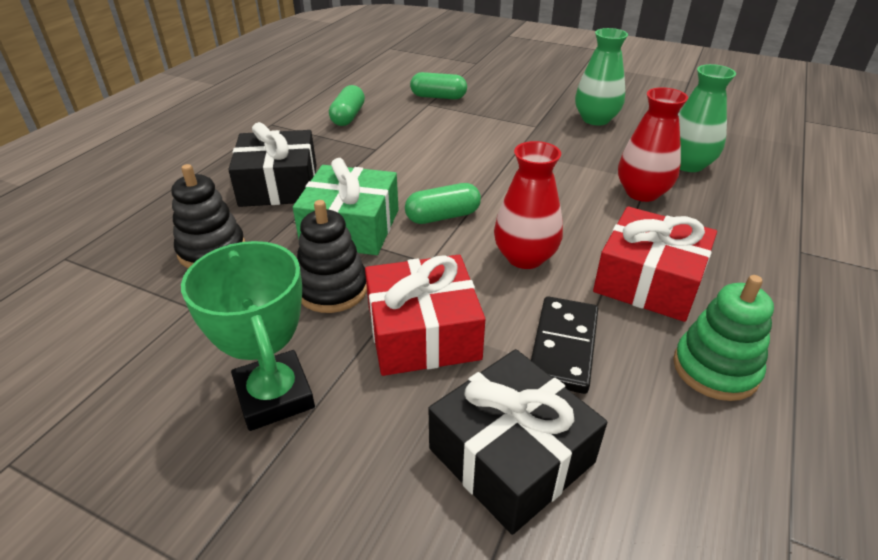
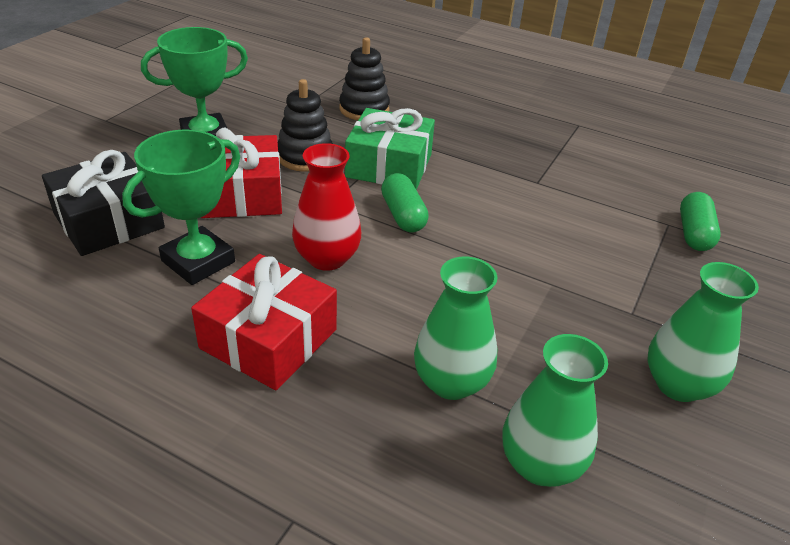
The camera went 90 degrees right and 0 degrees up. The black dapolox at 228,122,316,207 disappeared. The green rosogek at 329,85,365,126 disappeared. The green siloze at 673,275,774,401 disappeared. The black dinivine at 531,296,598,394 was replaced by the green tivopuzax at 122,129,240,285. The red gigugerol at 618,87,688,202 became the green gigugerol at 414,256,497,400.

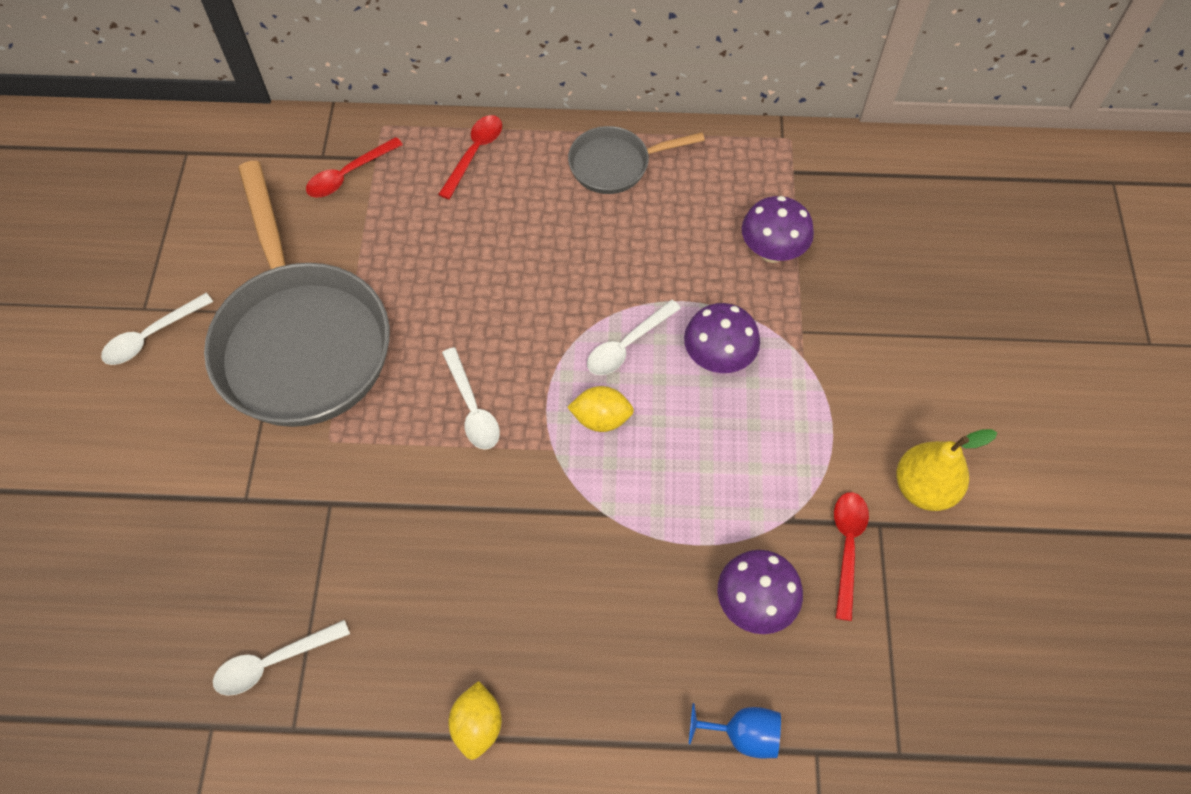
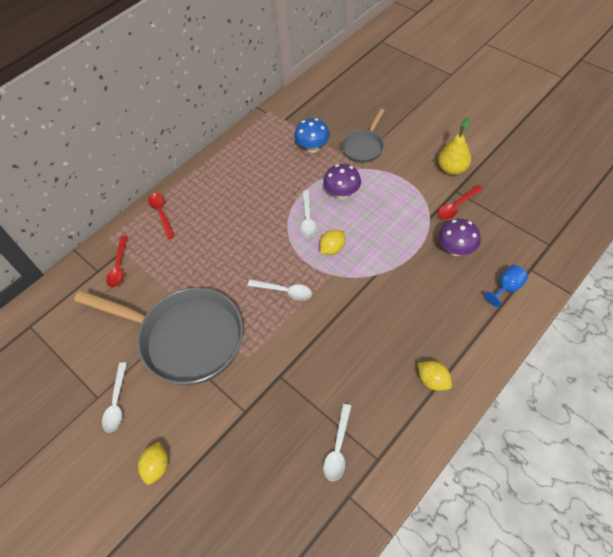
The camera went 45 degrees left and 5 degrees down. The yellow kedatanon at 138,441,168,485 appeared. The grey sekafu moved from 568,126,705,194 to 342,109,385,163. The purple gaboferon at 742,196,814,263 became the blue gaboferon at 294,118,330,153. The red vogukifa at 834,492,869,621 turned 90 degrees counterclockwise.

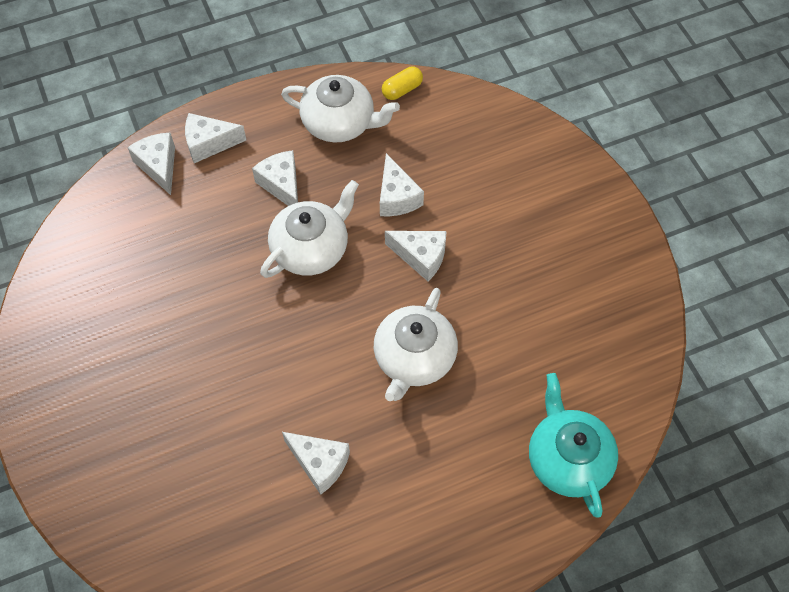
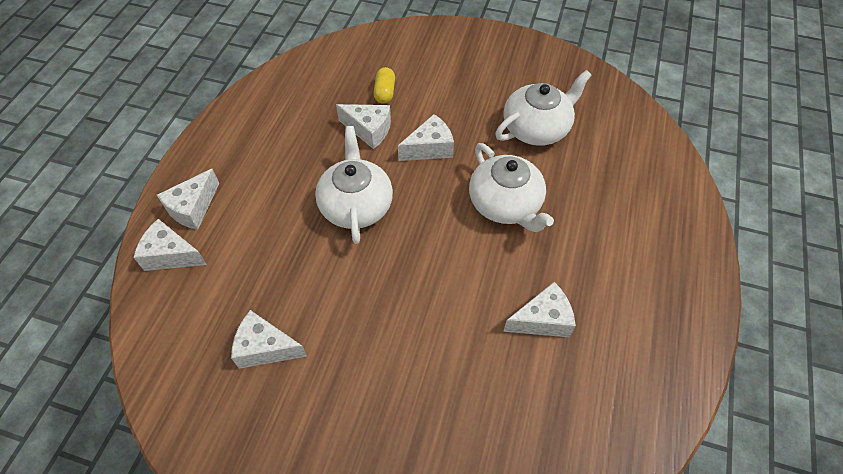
The camera went 50 degrees left and 5 degrees down. The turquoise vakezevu at 529,373,618,518 disappeared. The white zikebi moved from 252,150,298,206 to 231,310,307,369. The white vakezevu moved from 281,75,400,143 to 495,70,592,146. The yellow rosogek moved from 382,67,423,100 to 374,67,395,104.

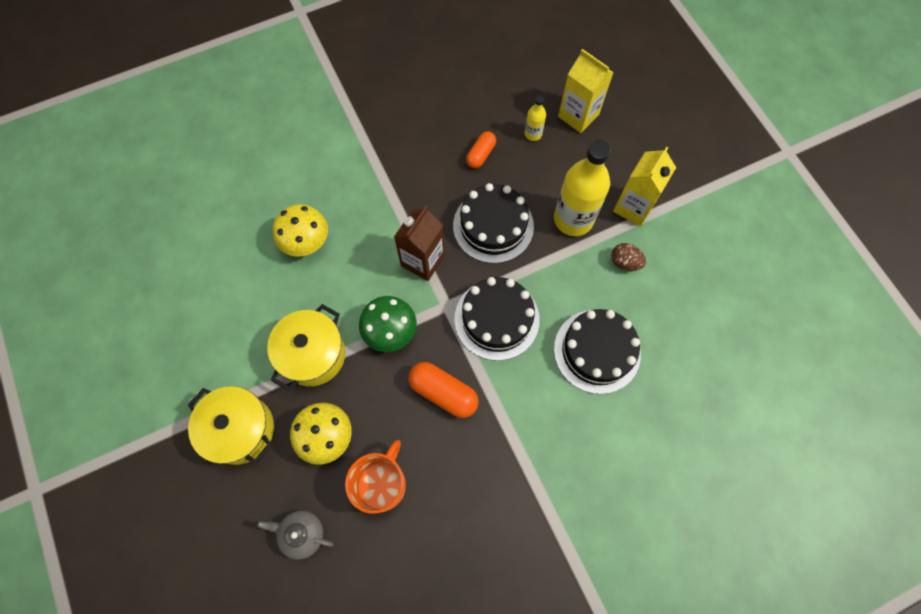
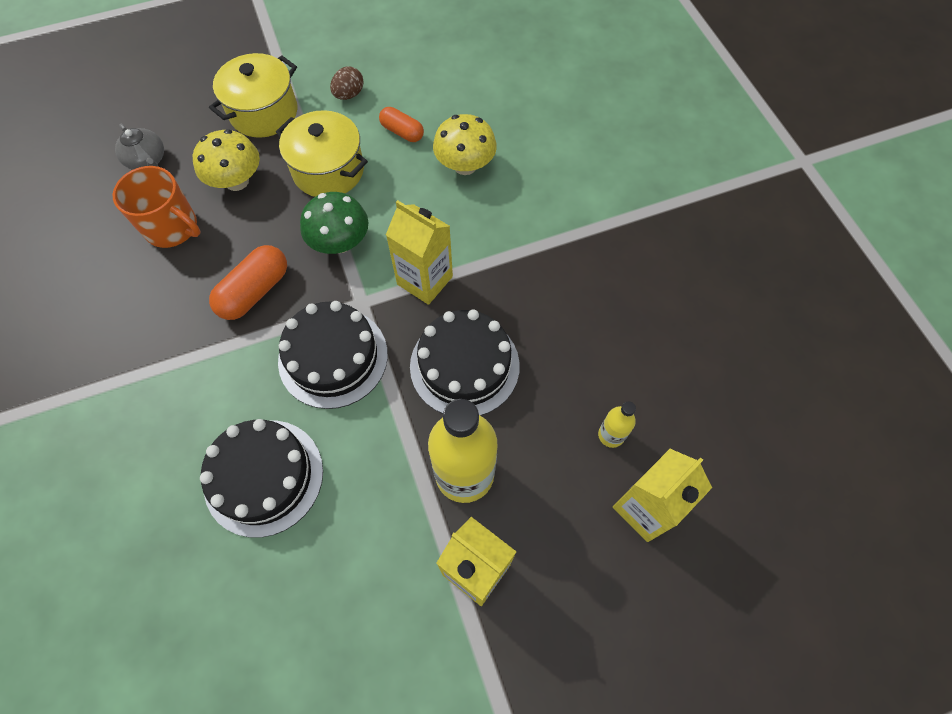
The camera went 95 degrees right and 5 degrees down. The orange rosogek moved from 466,131,496,168 to 379,107,424,142. The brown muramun moved from 611,243,646,271 to 330,67,364,100. The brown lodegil at 394,206,445,281 became the yellow lodegil at 386,200,453,305. The grey vakezevu at 257,511,334,560 turned 120 degrees clockwise.

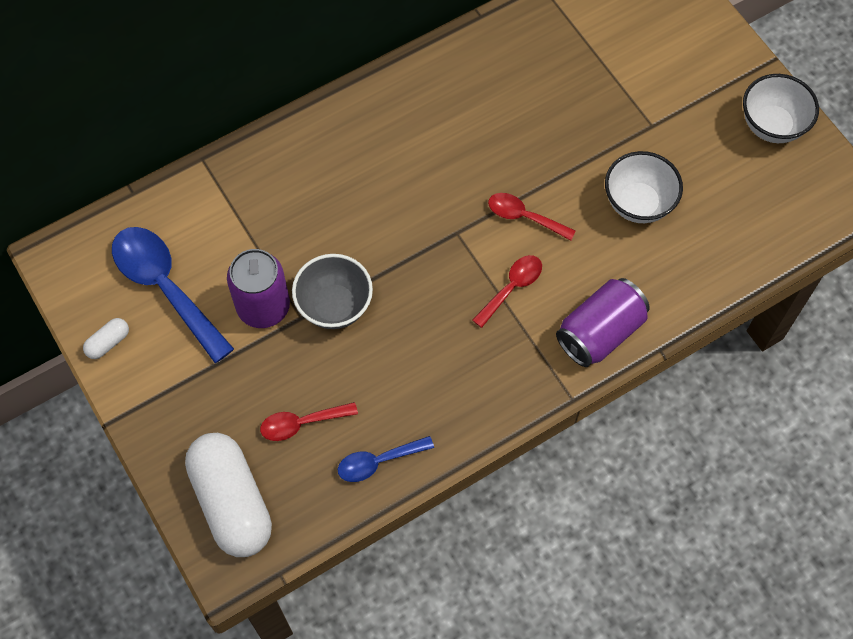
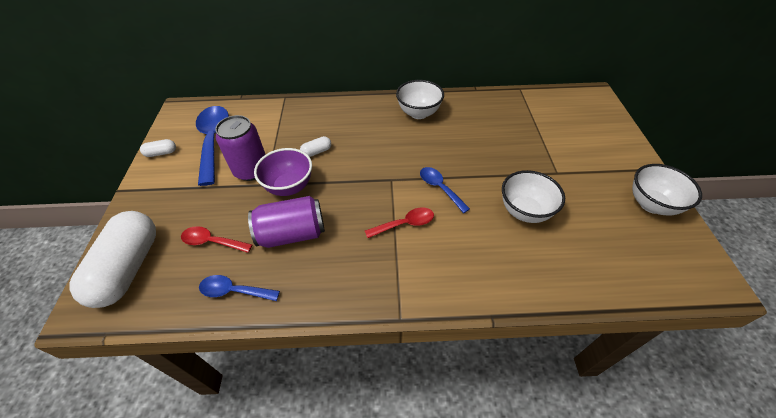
The camera went 30 degrees right and 15 degrees down. The white rosogek at 300,136,331,157 appeared. The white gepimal at 396,80,444,119 appeared. The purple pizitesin moved from 556,278,650,367 to 248,196,325,248. The grey gepimal at 292,254,373,329 became the purple gepimal at 254,148,312,196. The red vogukifa at 488,193,576,241 became the blue vogukifa at 420,167,470,213.

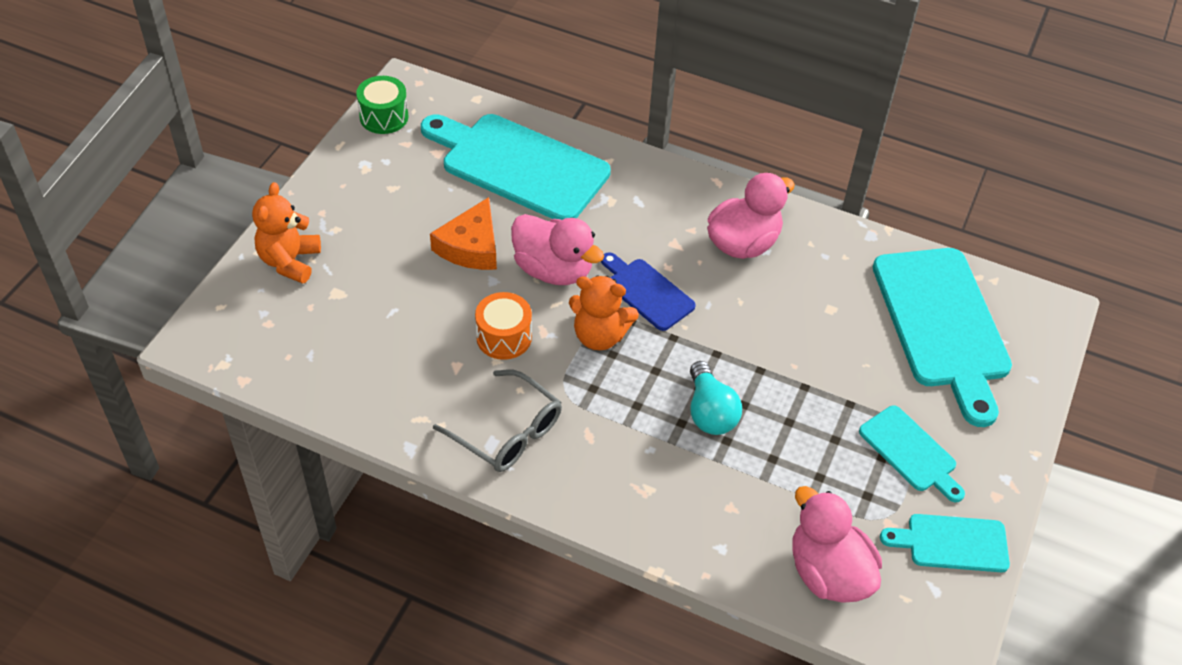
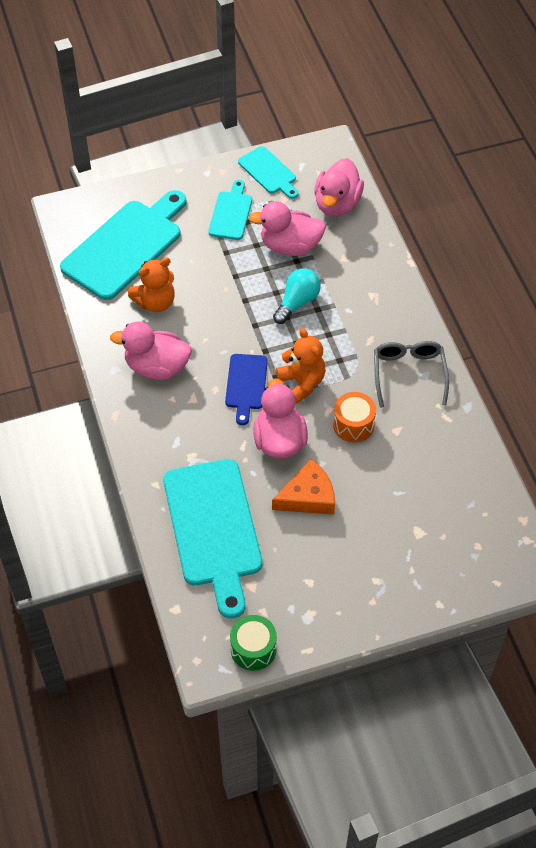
The camera went 130 degrees left and 5 degrees up. The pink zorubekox at 249,201,326,256 appeared. The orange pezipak moved from 252,182,321,284 to 128,257,175,312.

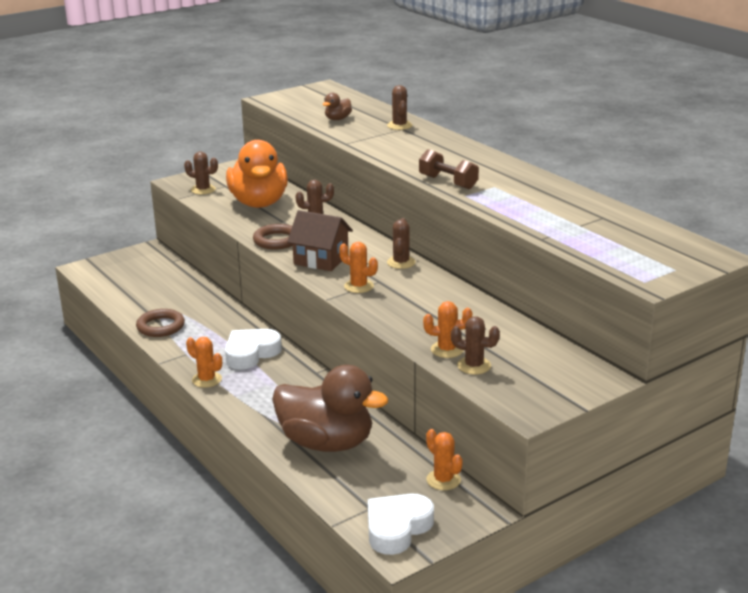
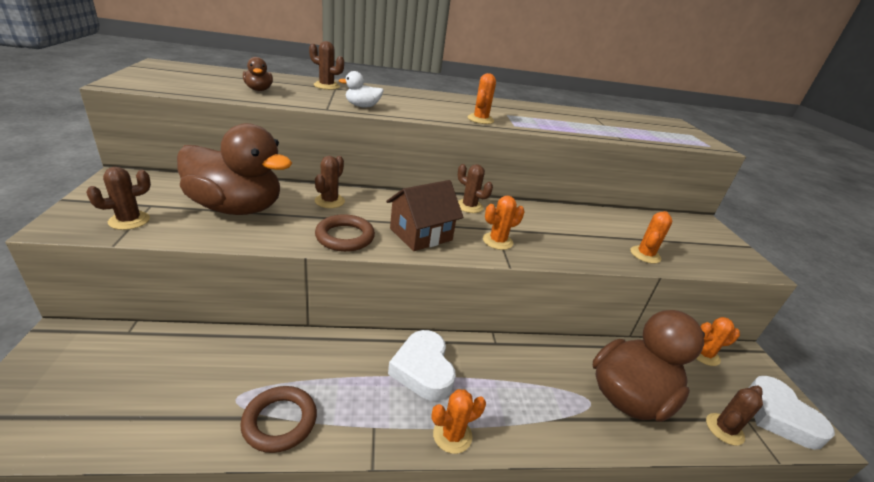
The camera went 65 degrees left and 5 degrees up. The white zorubekox at 339,71,384,108 appeared. The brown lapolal moved from 451,316,500,374 to 706,385,763,446. The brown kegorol at 419,149,479,189 was replaced by the orange lapolal at 467,73,496,124. The orange zorubekox at 226,140,288,208 became the brown zorubekox at 177,123,292,215.

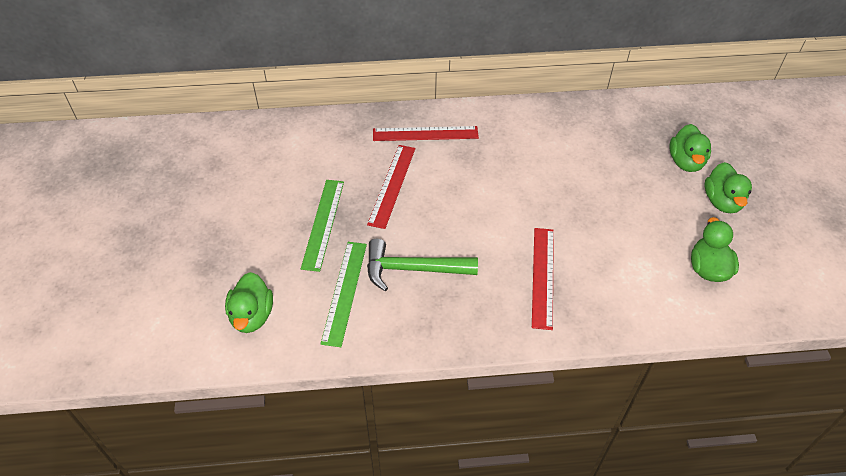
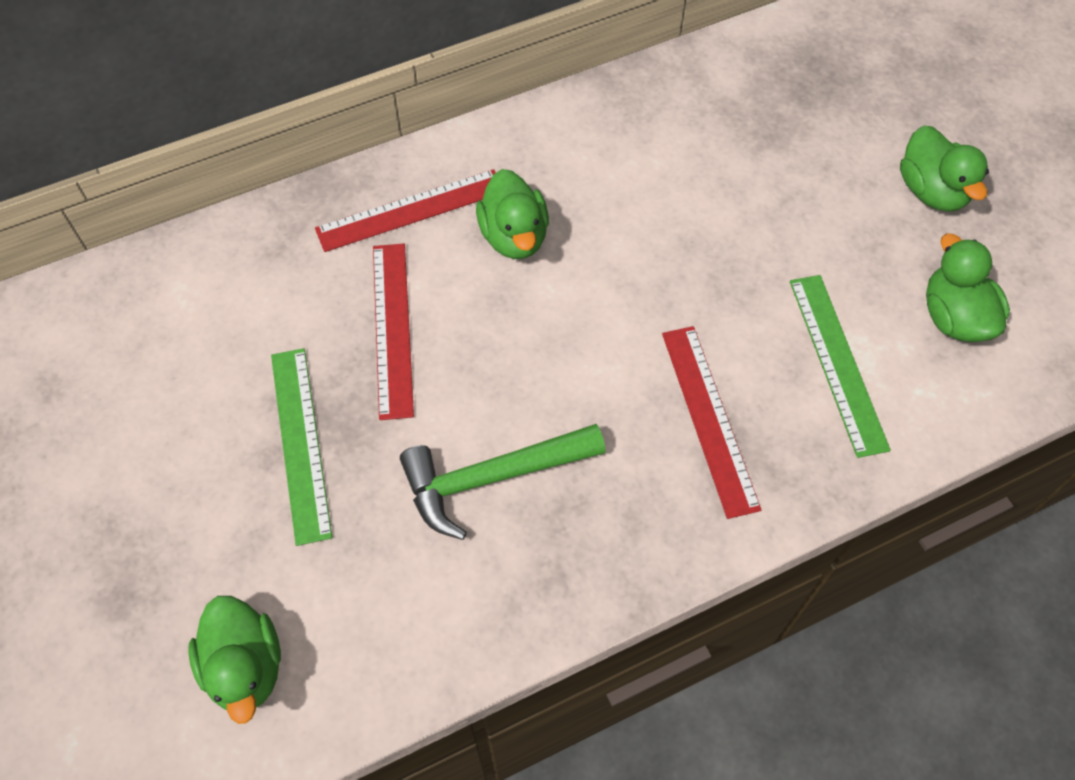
The camera went 20 degrees left and 10 degrees up. The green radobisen moved from 321,242,367,347 to 790,275,891,458. The green zorubekox moved from 670,124,711,172 to 476,169,549,259.

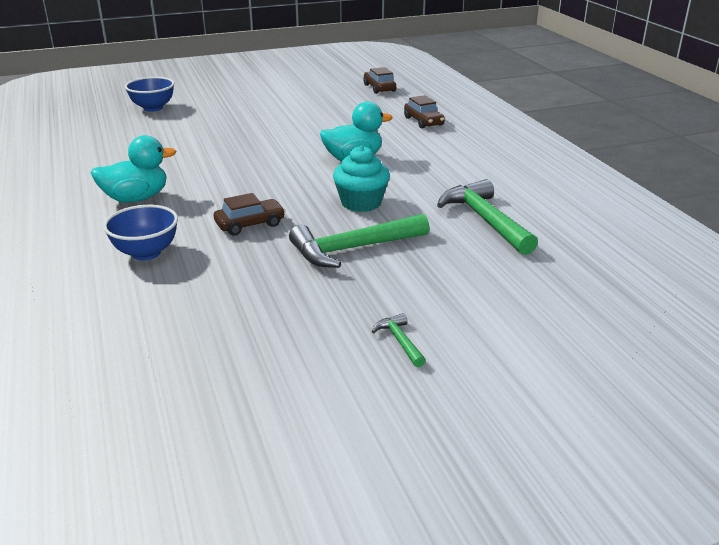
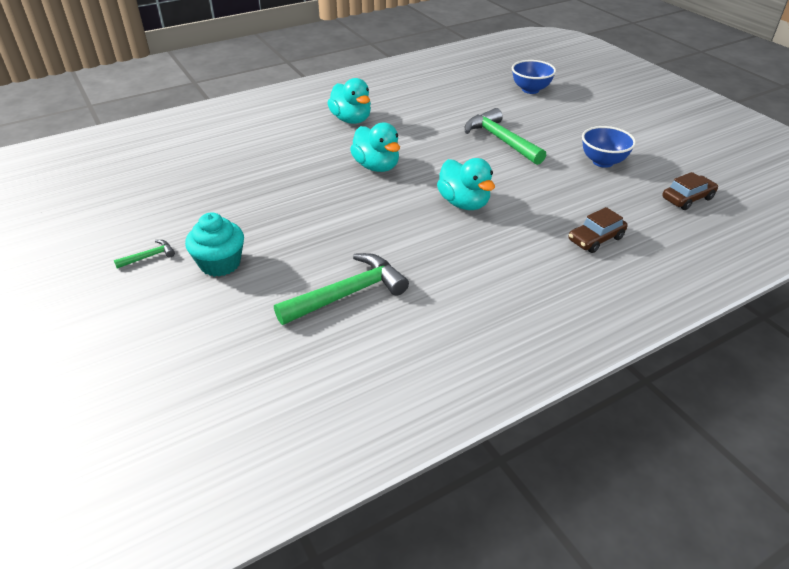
The camera went 80 degrees right and 10 degrees up. The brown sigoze at 214,193,285,235 disappeared. The turquoise zorubekox at 350,123,400,172 appeared. The blue gepimal moved from 103,205,178,260 to 582,126,636,168. The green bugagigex moved from 289,214,429,268 to 465,108,546,165. The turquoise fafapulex moved from 333,146,390,212 to 185,212,244,277.

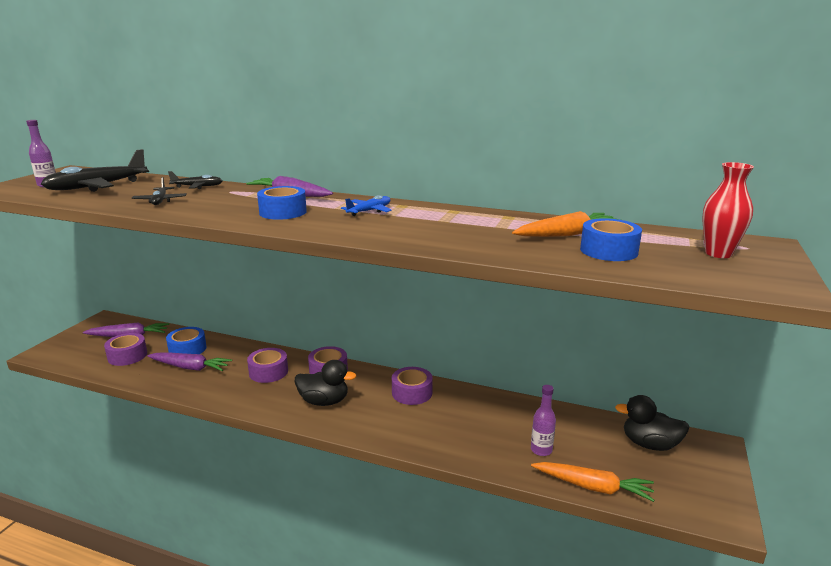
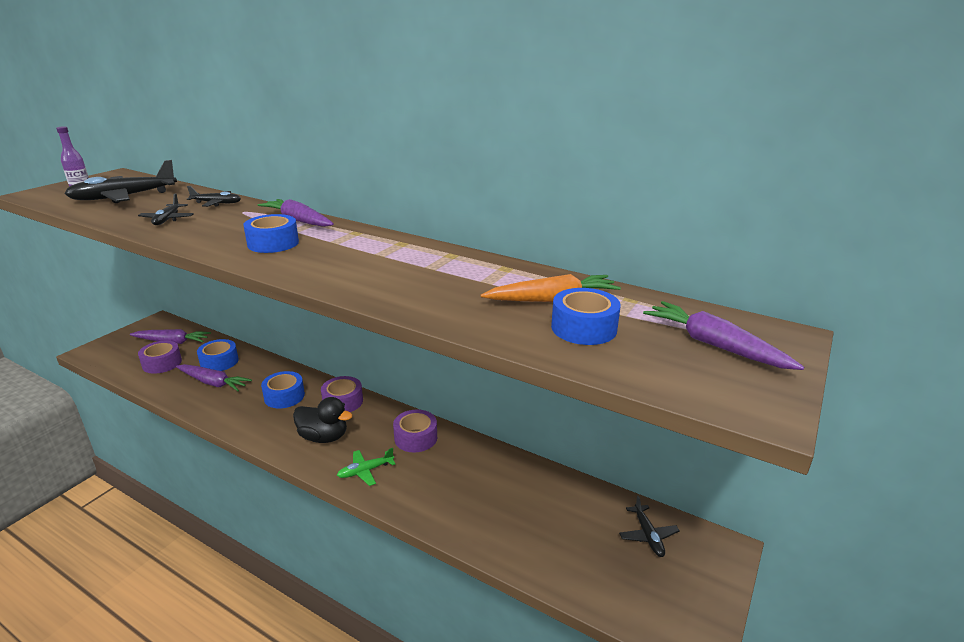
The camera went 10 degrees right and 5 degrees up. The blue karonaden at 341,195,392,216 disappeared. The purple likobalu at 531,385,556,456 disappeared. The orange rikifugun at 531,462,654,502 disappeared. The green karonaden at 337,448,395,486 appeared. The black zorubekox at 615,395,689,451 was replaced by the black karonaden at 619,496,680,557. The red gigugerol at 702,162,754,258 was replaced by the purple rikifugun at 643,301,804,370. The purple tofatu at 247,348,288,383 became the blue tofatu at 261,371,305,408.

